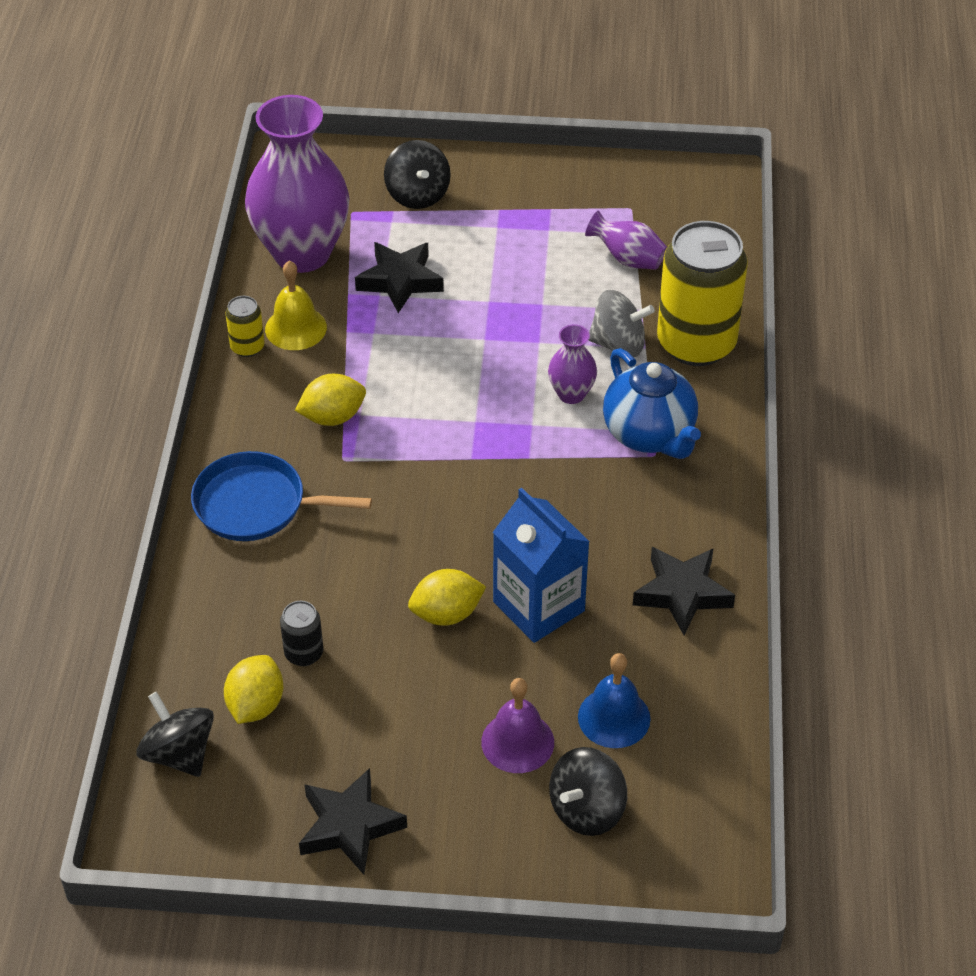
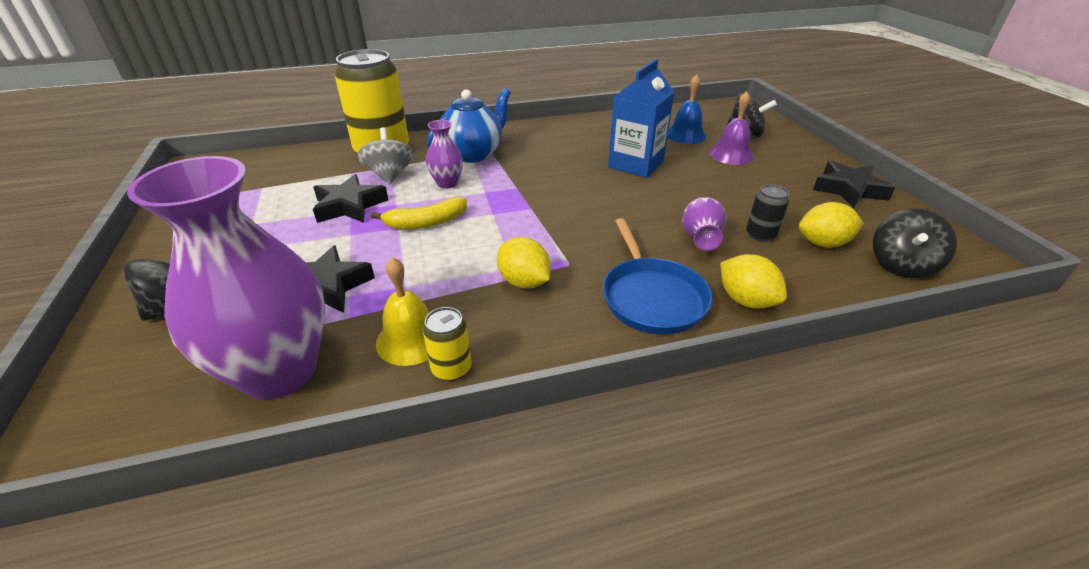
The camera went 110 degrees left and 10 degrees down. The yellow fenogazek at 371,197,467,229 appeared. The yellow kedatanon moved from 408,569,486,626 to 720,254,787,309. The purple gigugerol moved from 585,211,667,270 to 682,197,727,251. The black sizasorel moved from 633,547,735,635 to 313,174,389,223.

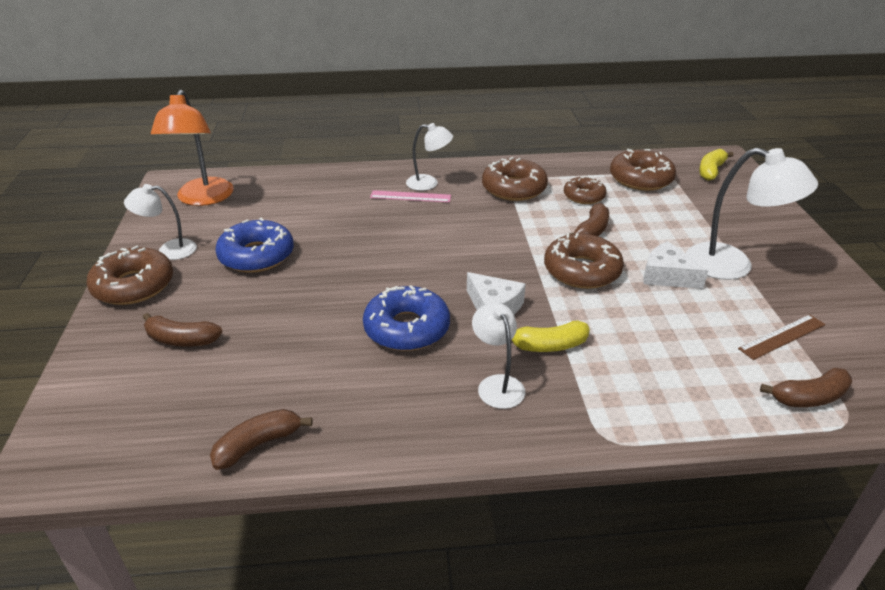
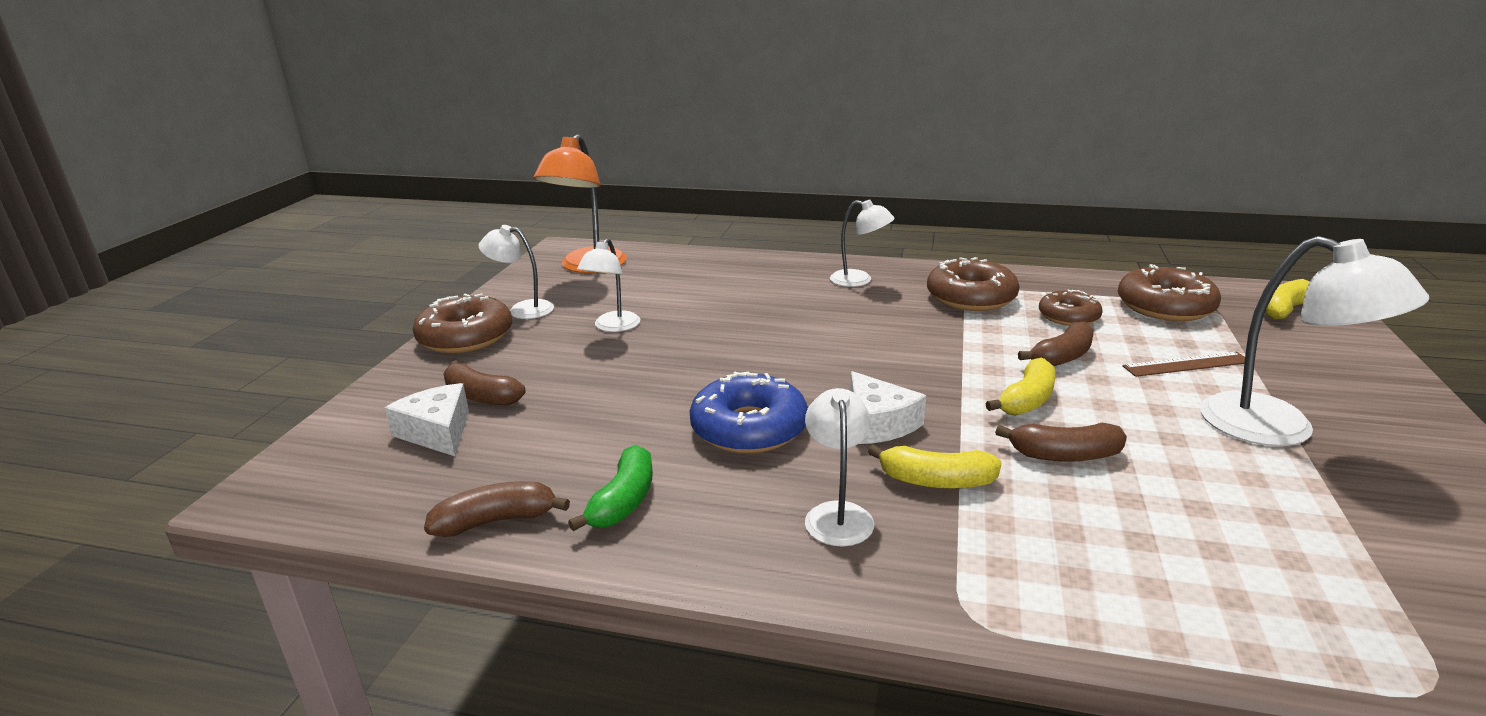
The camera went 20 degrees right and 10 degrees down. The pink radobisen at 370,190,451,203 disappeared. The green fenogazek at 568,445,653,531 appeared. The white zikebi moved from 643,241,709,289 to 385,383,469,456. The brown radobisen moved from 738,314,825,360 to 1122,352,1245,377. The brown fenogazek moved from 760,368,852,407 to 995,423,1127,462. The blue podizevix at 215,218,294,273 was replaced by the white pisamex at 577,238,640,332. The brown podizevix at 544,233,624,289 was replaced by the yellow fenogazek at 985,358,1056,416.

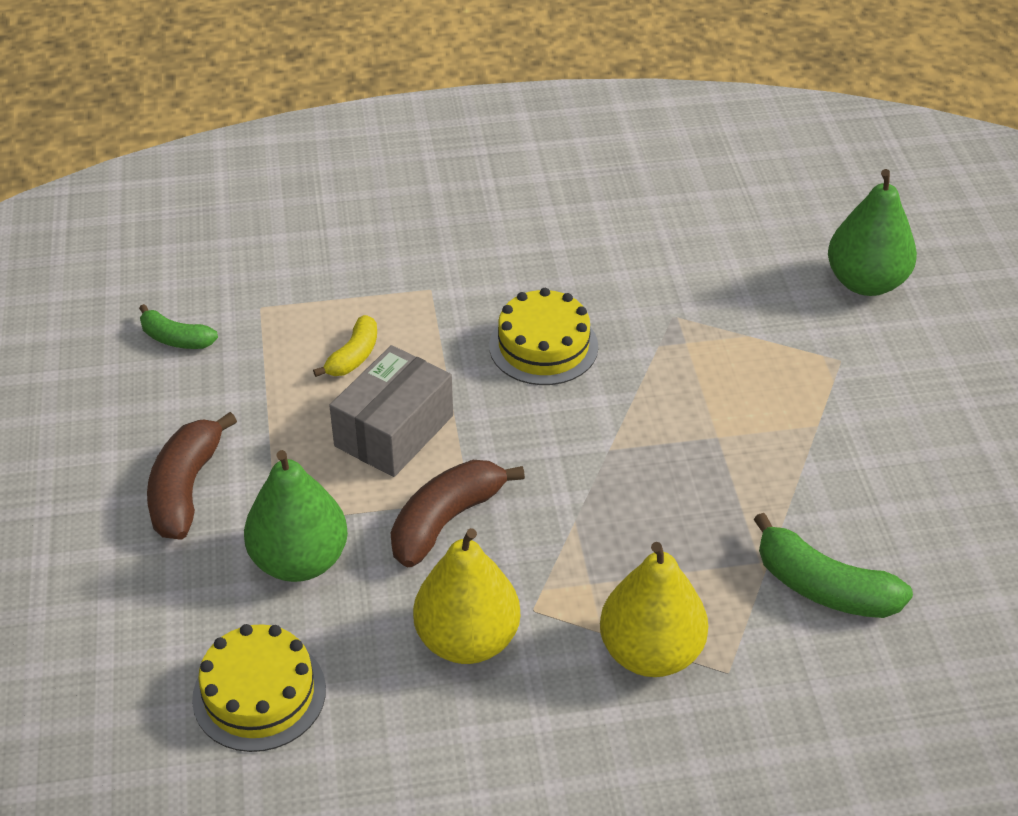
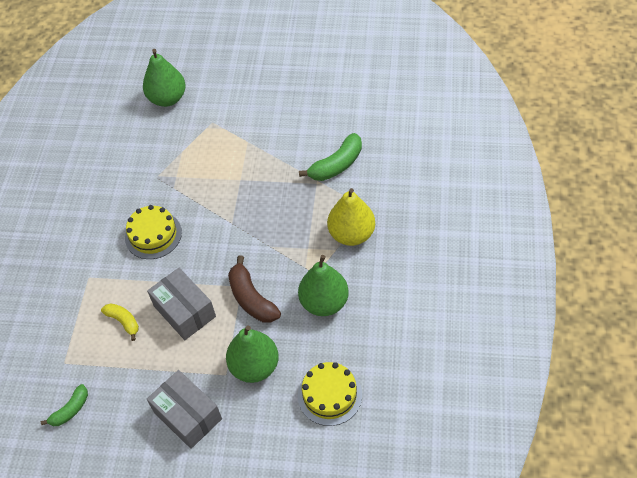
The camera went 70 degrees left and 10 degrees up. The brown fenogazek at 147,412,237,540 was replaced by the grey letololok at 147,370,222,449. The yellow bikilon at 413,528,520,664 became the green bikilon at 298,255,349,316.

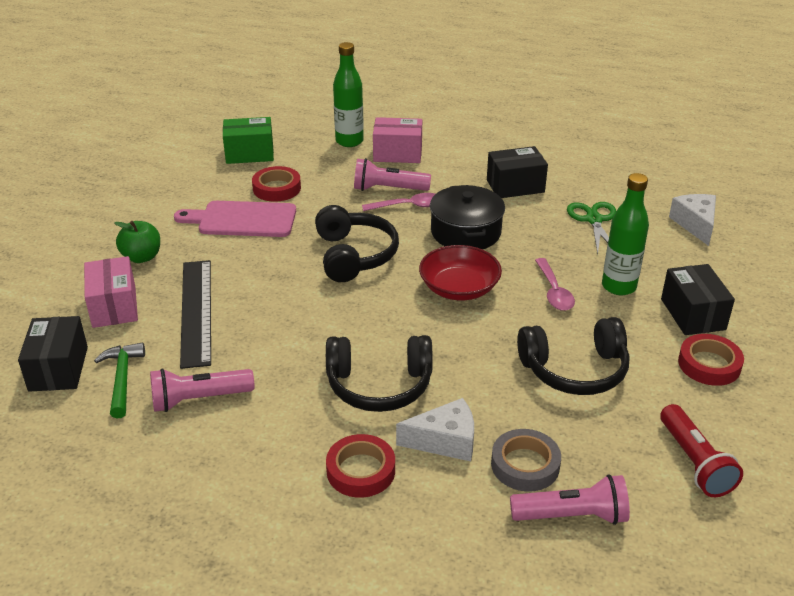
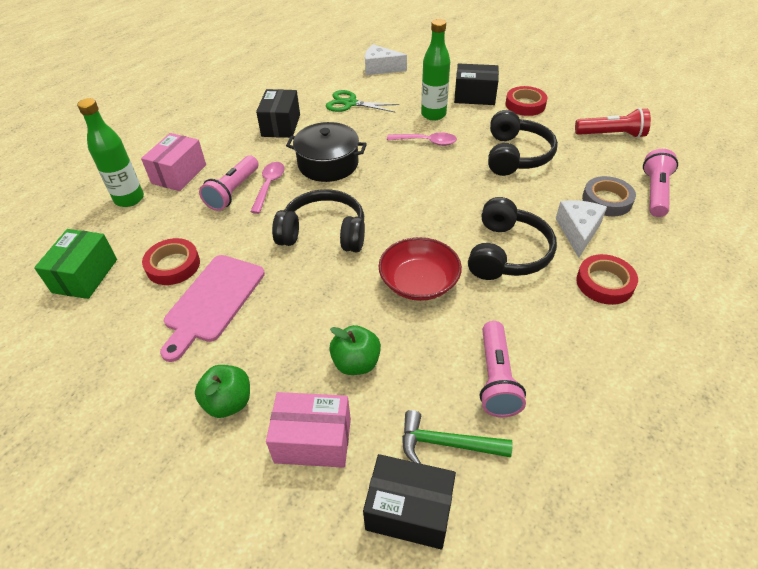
The camera went 70 degrees left and 10 degrees up. The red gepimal moved from 419,245,502,300 to 379,237,462,301. The black radobisen at 180,260,211,369 was replaced by the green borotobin at 329,325,381,375.

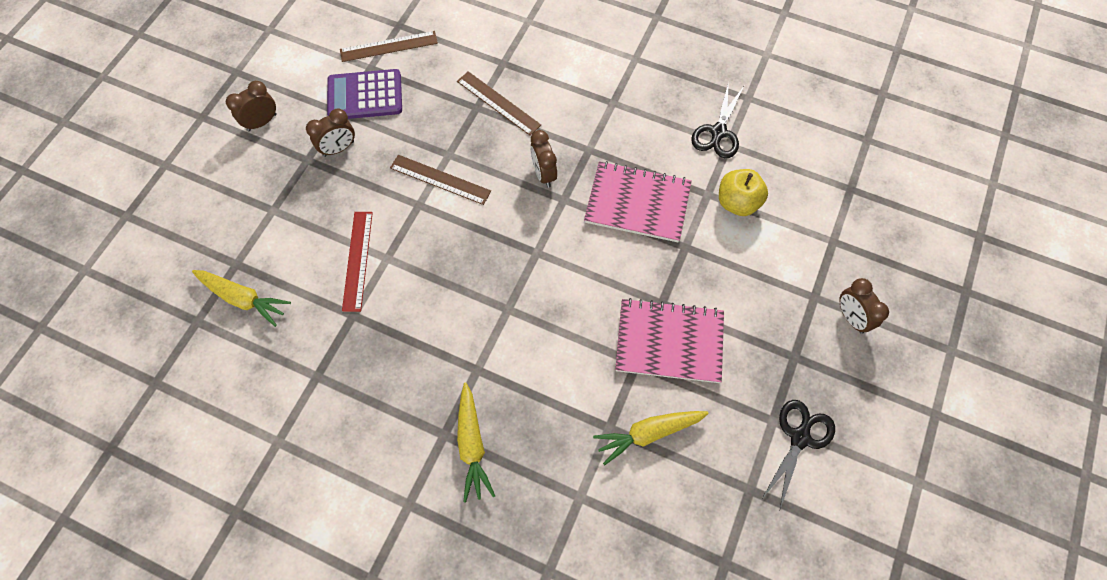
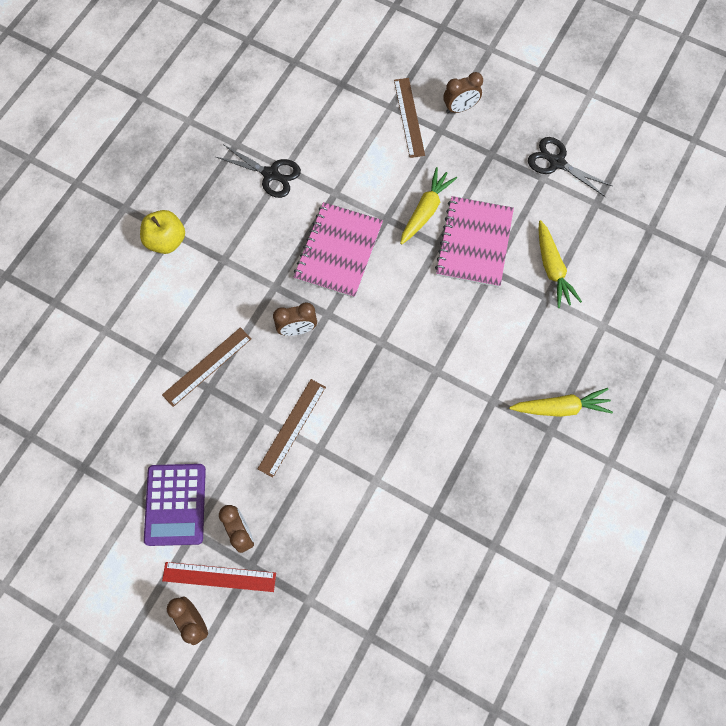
The camera went 85 degrees left and 5 degrees up. The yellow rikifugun moved from 192,270,291,327 to 400,167,457,245. The brown radobisen moved from 340,31,438,62 to 394,78,425,158. The red radobisen moved from 342,212,373,312 to 162,562,276,592. The yellow borotobin moved from 719,169,768,216 to 140,210,185,254.

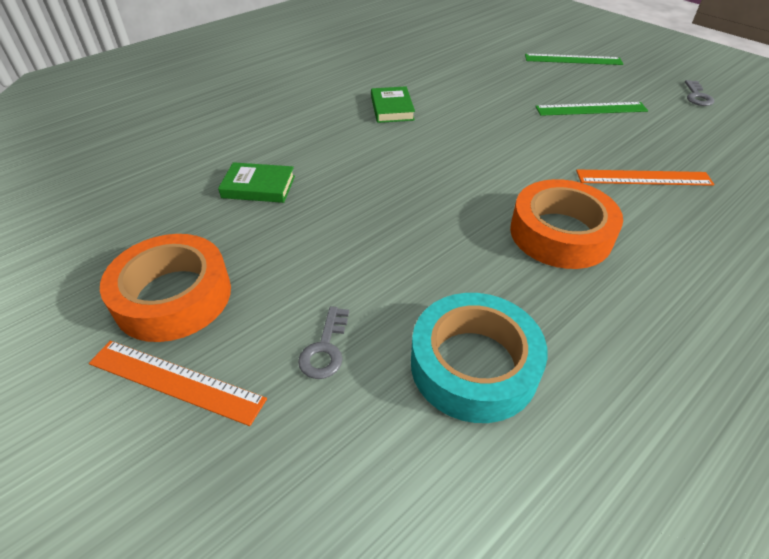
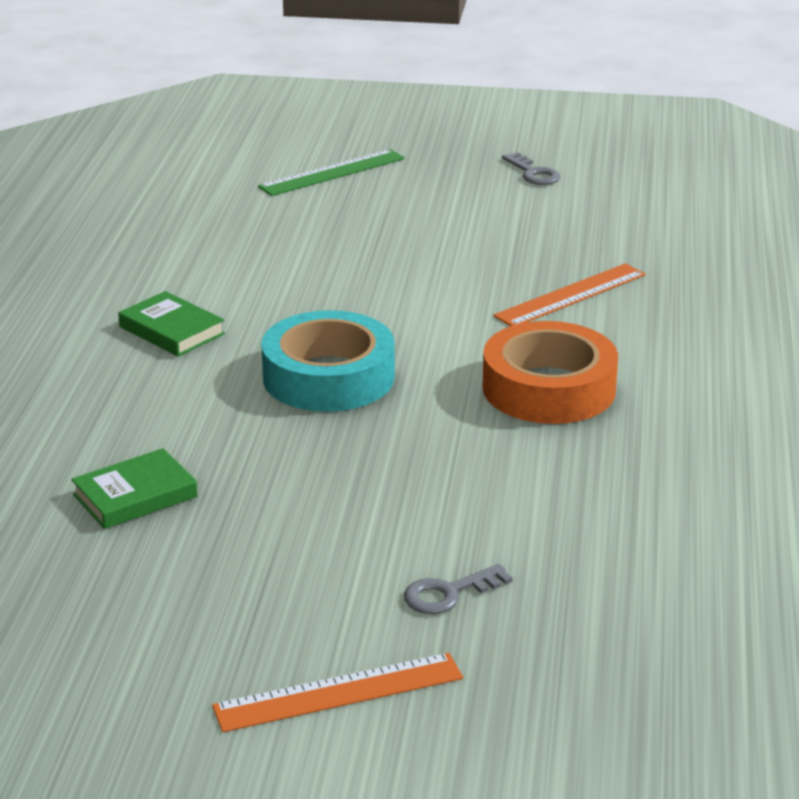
The camera went 40 degrees left and 15 degrees down. The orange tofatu at 100,234,231,342 disappeared. The green radobisen at 535,102,648,116 disappeared. The turquoise tofatu moved from 411,293,548,423 to 261,310,395,412. The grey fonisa at 298,306,349,379 turned 90 degrees clockwise.

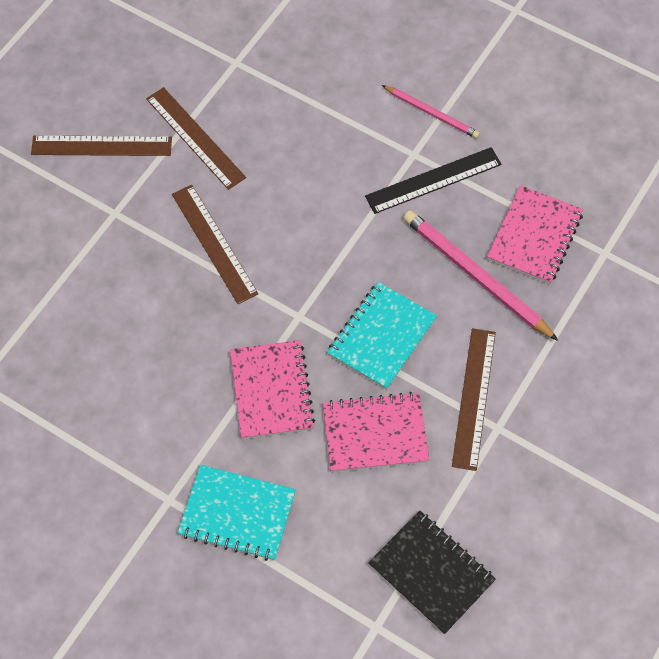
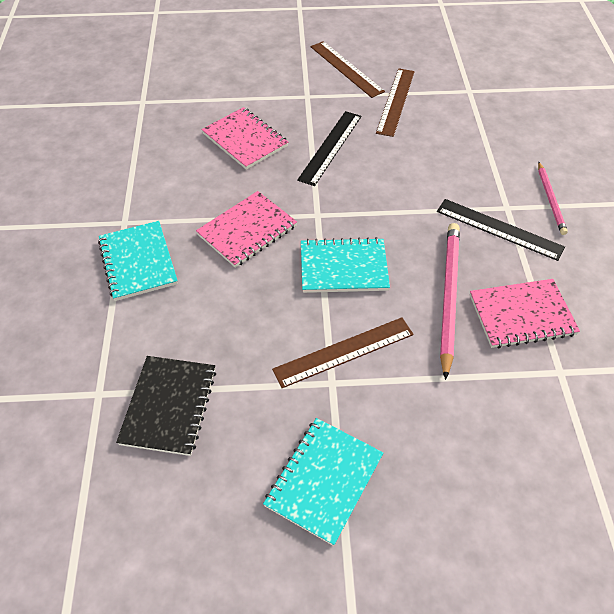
The camera went 55 degrees right and 10 degrees down. The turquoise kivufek at 263,418,383,546 appeared. The pink kivufek moved from 323,392,429,472 to 202,107,288,170. The brown radobisen at 172,185,258,304 became the black radobisen at 297,111,361,186.

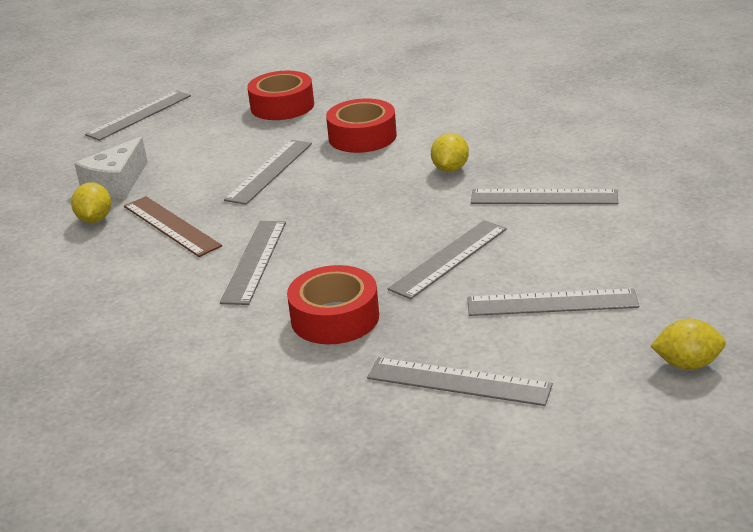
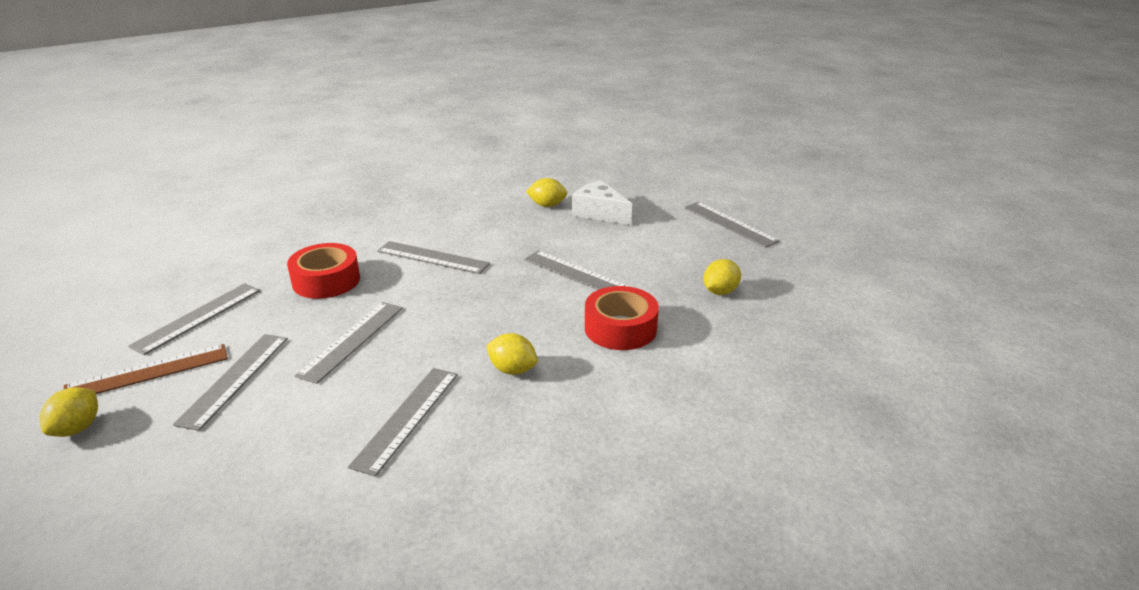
The camera went 100 degrees right and 0 degrees up. The brown radobisen moved from 124,196,222,257 to 64,344,228,394. The red tofatu at 247,71,314,120 was replaced by the yellow kedatanon at 703,259,741,295. The grey radobisen at 388,220,507,299 turned 60 degrees clockwise.

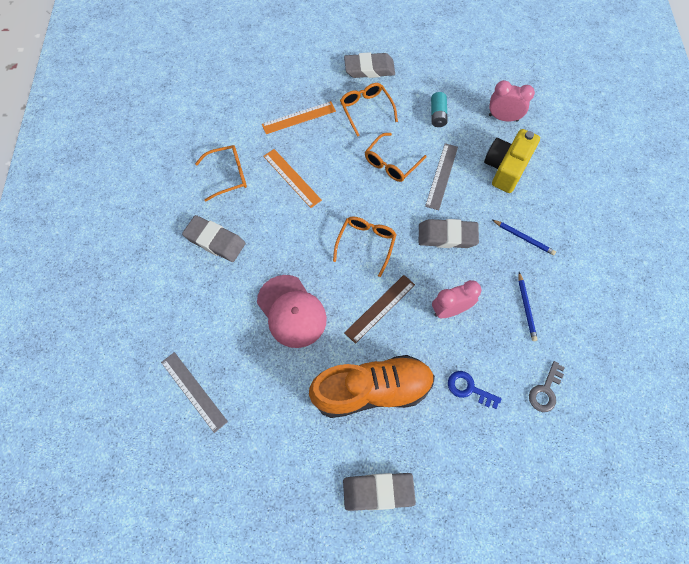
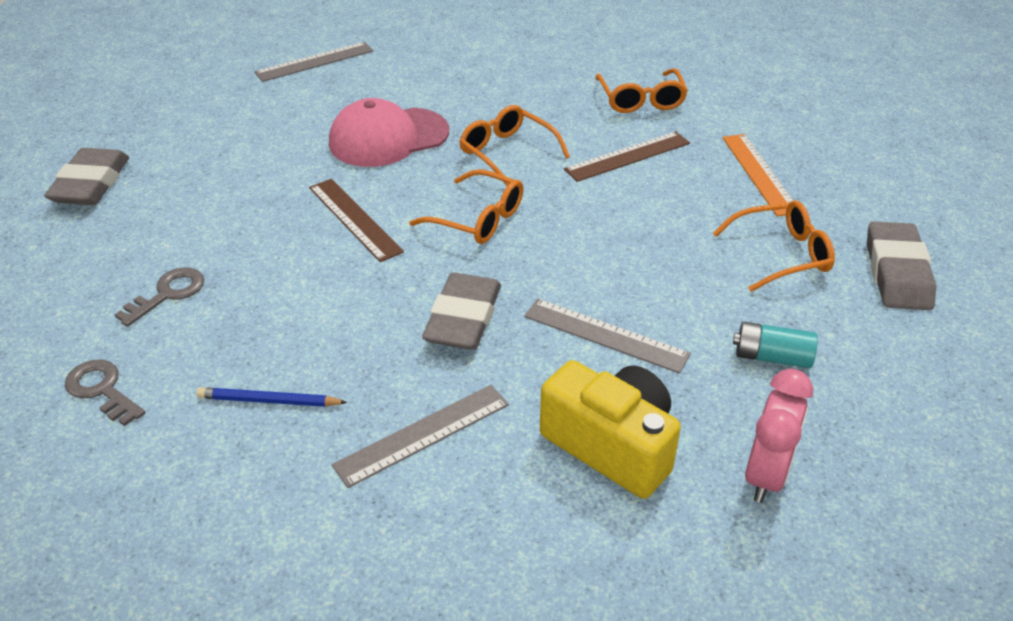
The camera went 100 degrees right and 25 degrees down. The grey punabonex at 182,215,246,262 disappeared. The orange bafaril at 309,355,435,418 disappeared. The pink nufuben at 432,280,481,318 disappeared. The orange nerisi moved from 365,133,427,182 to 459,105,570,186. The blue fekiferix at 493,220,556,255 was replaced by the grey radobisen at 332,385,509,488. The orange radobisen at 263,149,322,208 became the brown radobisen at 564,131,690,182. The blue fonisa at 448,371,502,409 became the grey fonisa at 115,267,204,327.

